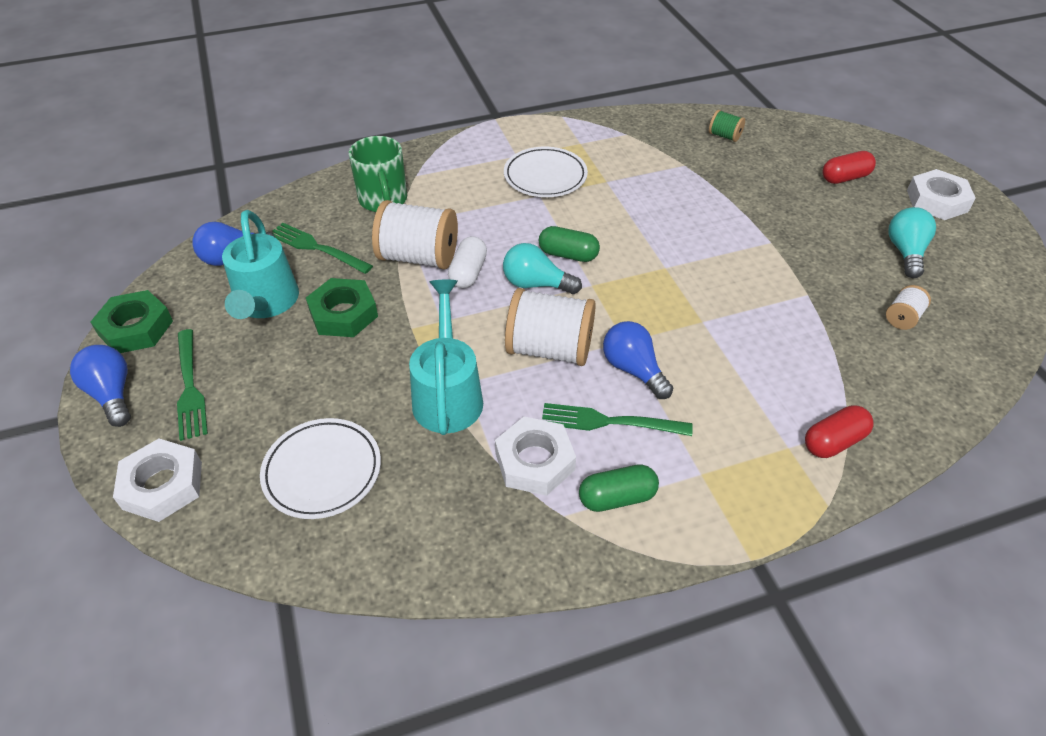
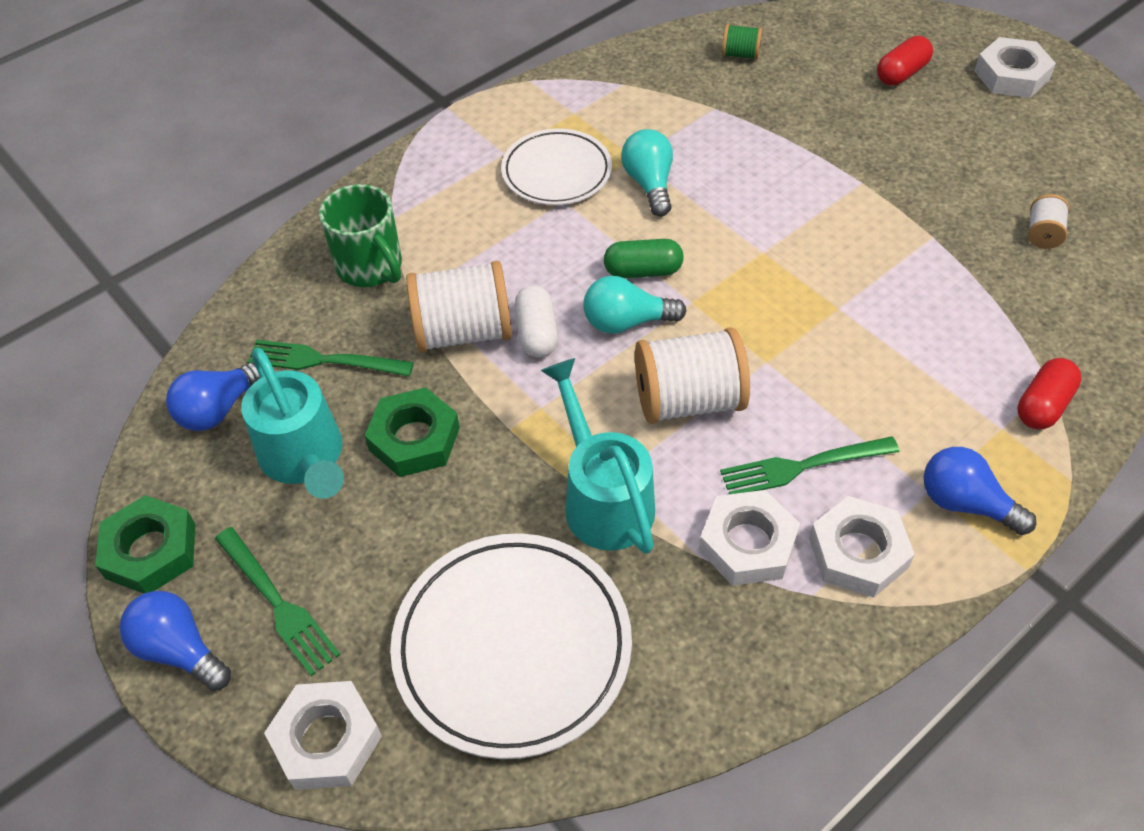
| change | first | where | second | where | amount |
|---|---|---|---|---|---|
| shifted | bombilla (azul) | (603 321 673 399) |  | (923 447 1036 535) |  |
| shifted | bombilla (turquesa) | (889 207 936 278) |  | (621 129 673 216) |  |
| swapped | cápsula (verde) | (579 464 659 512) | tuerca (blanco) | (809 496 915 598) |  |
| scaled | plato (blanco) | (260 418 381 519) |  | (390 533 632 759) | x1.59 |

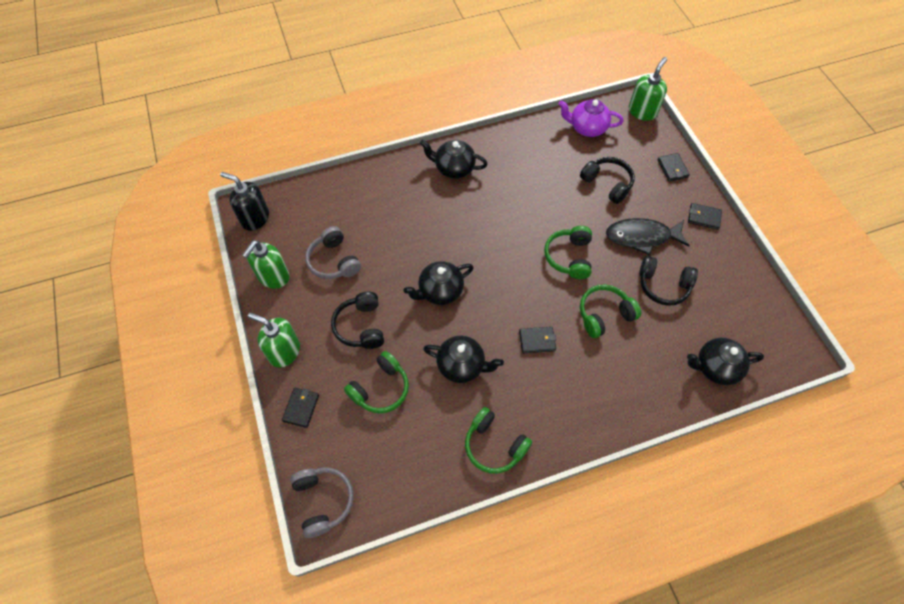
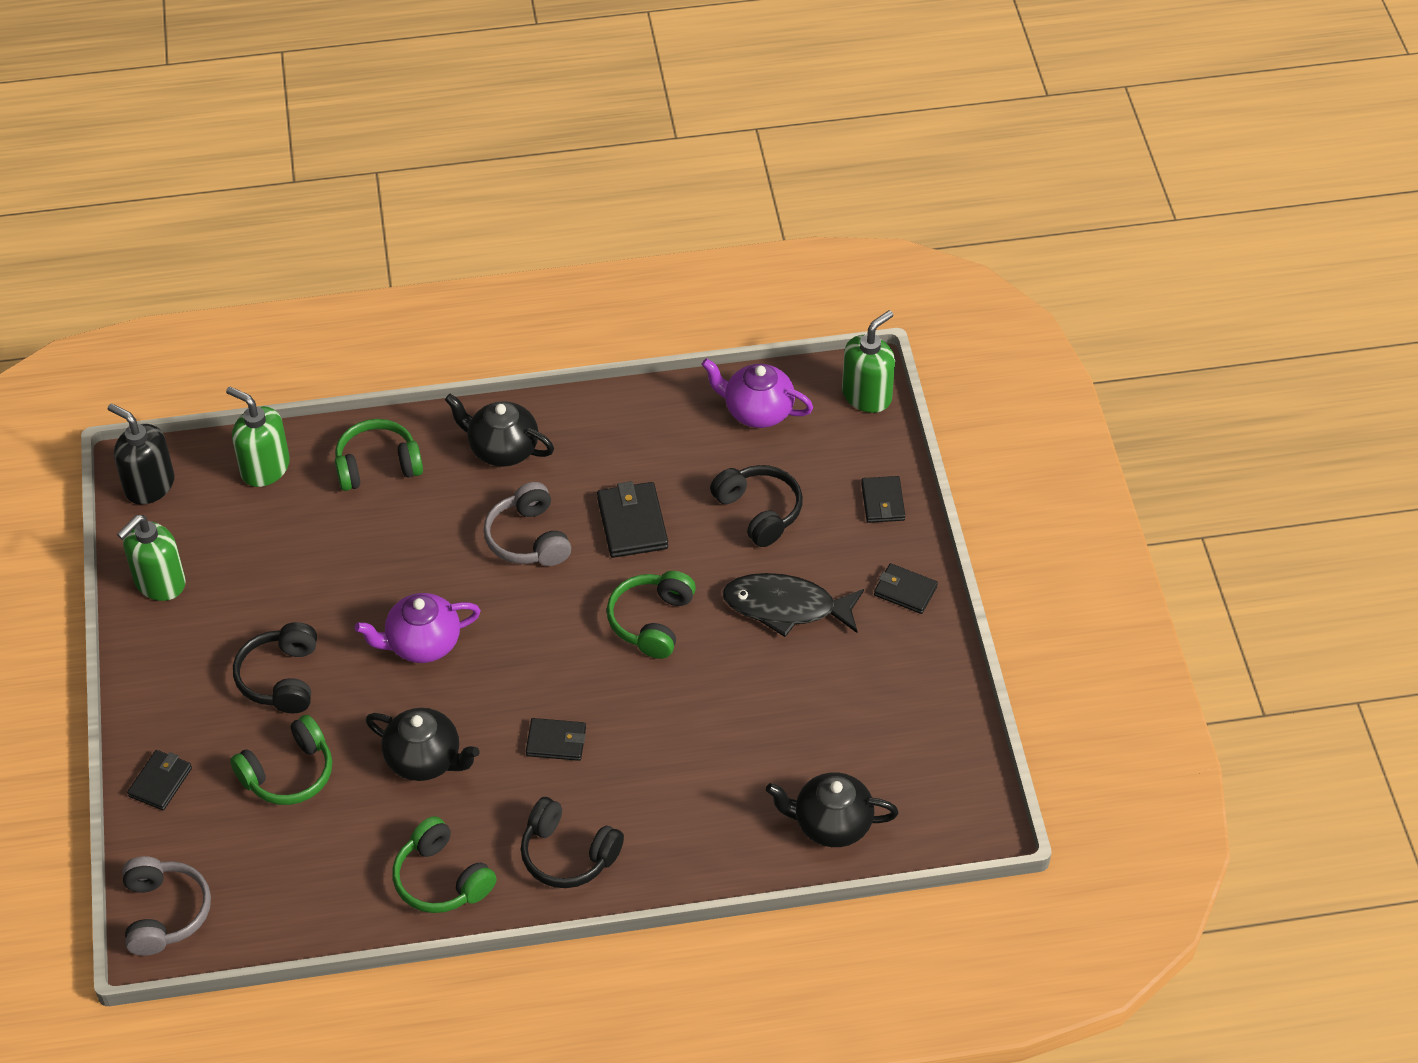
| change | first | where | second | where | amount |
|---|---|---|---|---|---|
| new |  |  | cartera (negro) | (597 481 668 558) |  |
| shifted | dispensador de jabón (verde) | (248 313 300 367) |  | (226 386 290 487) |  |
| shifted | auriculares (gris) | (305 226 361 279) |  | (483 482 571 566) |  |
| shifted | auriculares (verde) | (580 284 641 338) |  | (335 419 423 491) |  |
| shifted | auriculares (negro) | (639 255 698 306) |  | (521 797 624 888) |  |
| repainted | tetera (negro) | (403 261 474 305) | tetera (morado) | (355 593 481 663) |  |

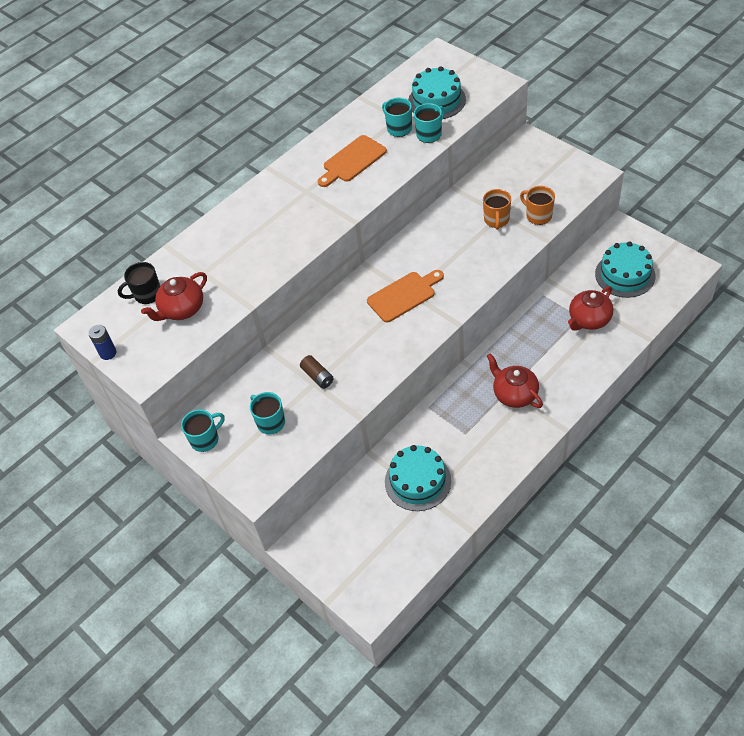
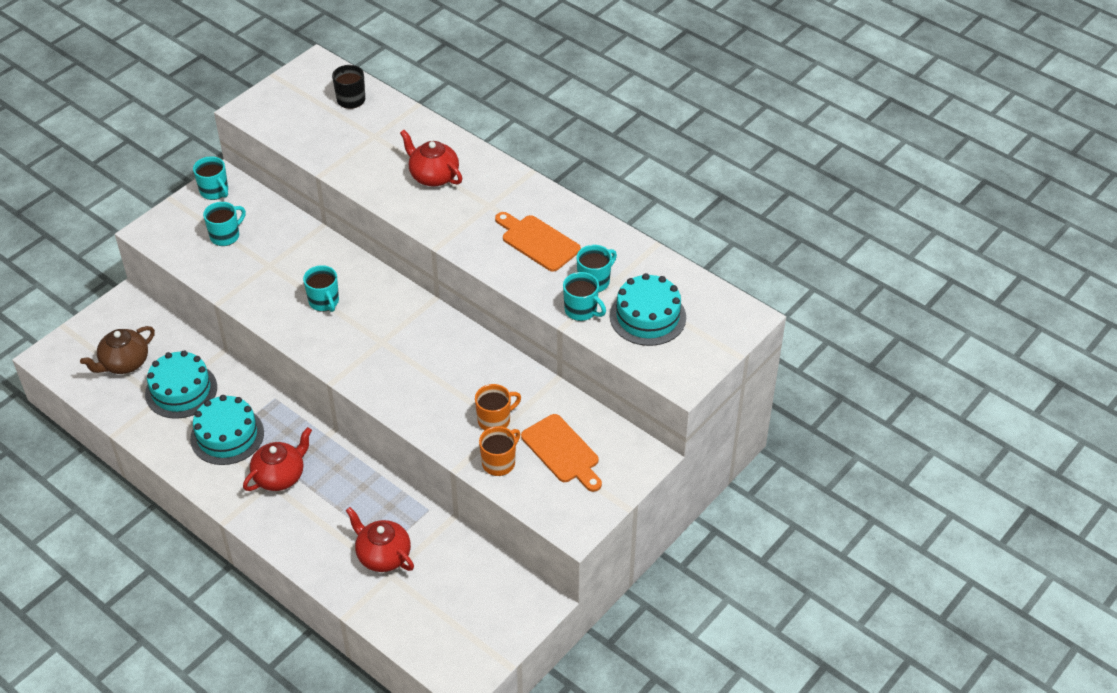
| change | first | where | second | where | amount |
|---|---|---|---|---|---|
| gone | pila (azul) | (88 325 116 360) |  |  |  |
| gone | pila (marrón) | (300 355 334 389) |  |  |  |
| new |  |  | tetera (marrón) | (80 326 155 374) |  |
| new |  |  | taza (turquesa) | (303 265 339 312) |  |
| shifted | tetera (rojo) | (141 272 207 321) |  | (400 130 462 187) |  |
| shifted | tabla de cortar (naranja) | (367 270 444 322) |  | (521 414 602 492) |  |
| shifted | tarta (turquesa) | (595 241 655 298) |  | (190 395 264 465) |  |
| rotated | taza (naranja) | (483 189 511 230) |  | (475 384 521 430) | 150 degrees clockwise |

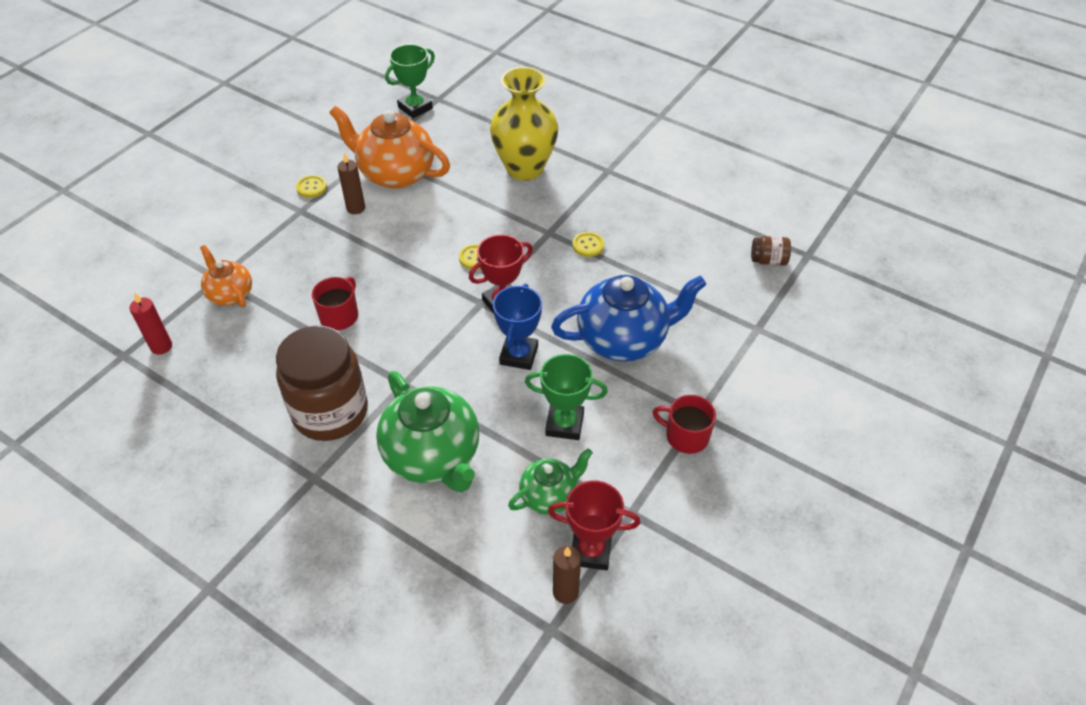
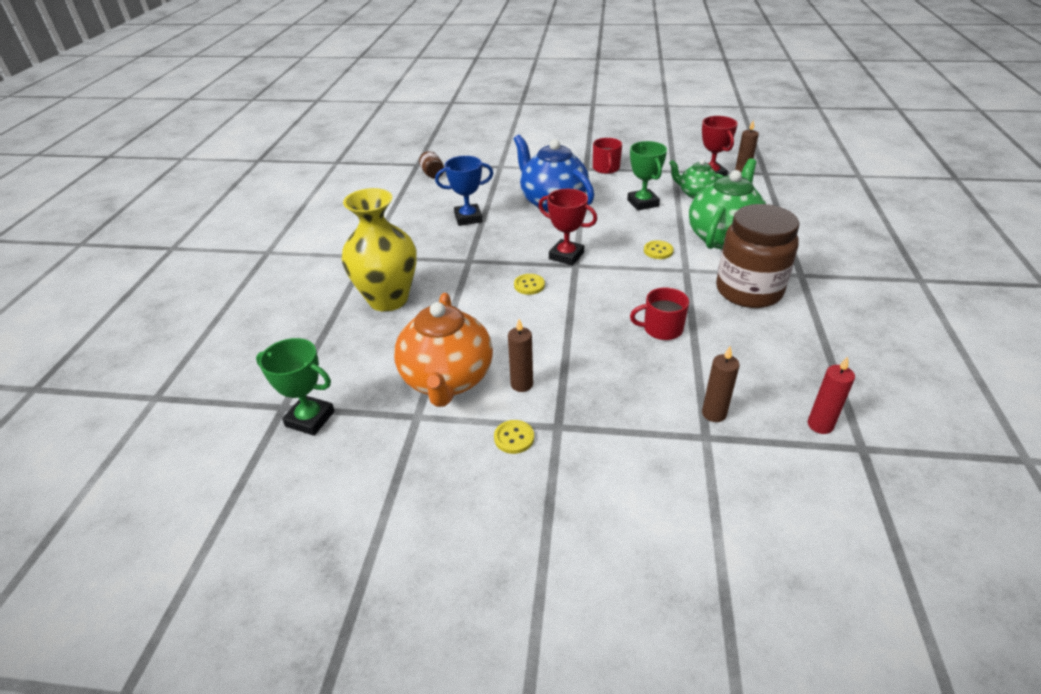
| change | first | where | second | where | amount |
|---|---|---|---|---|---|
| shifted | trofeo (azul) | (493 284 542 370) |  | (435 156 493 226) |  |
| shifted | botón (amarillo) | (572 232 604 257) |  | (644 240 674 259) |  |
| swapped | tetera (naranja) | (200 245 252 308) | vela (marrón) | (702 346 740 422) |  |

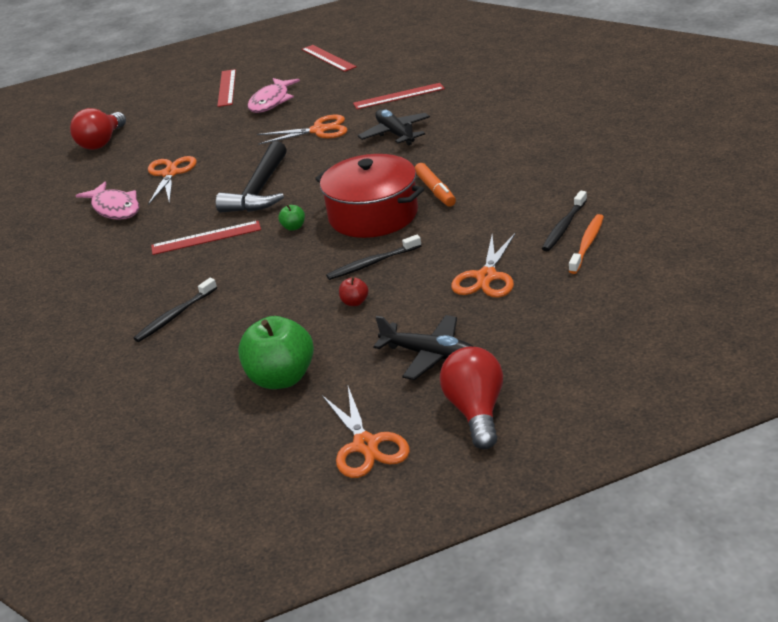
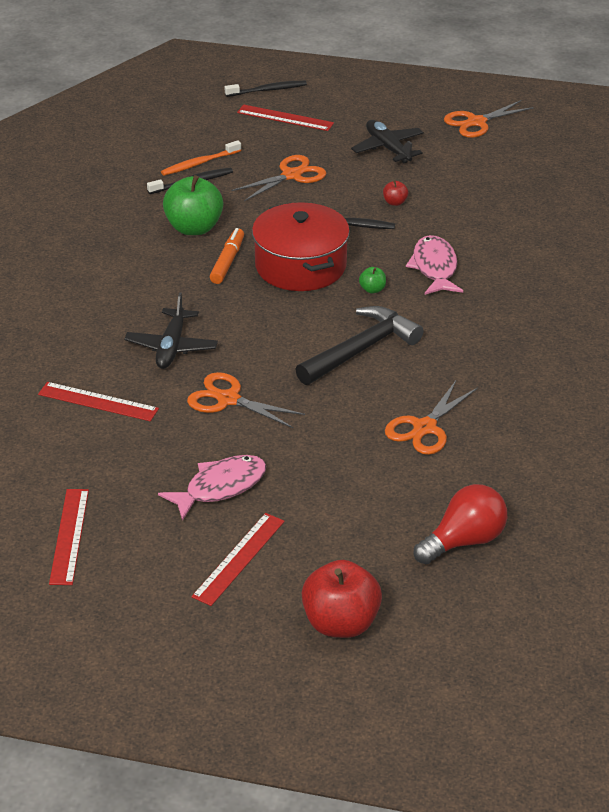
| change | first | where | second | where | amount |
|---|---|---|---|---|---|
| gone | bombilla (rojo) | (440 347 503 449) |  |  |  |
| new |  |  | manzana (rojo) | (302 560 382 638) |  |
| shifted | pez (rosa) | (76 182 139 220) |  | (406 235 463 295) |  |
| shifted | cepillo de dientes (negro) | (133 278 217 342) |  | (225 81 307 97) |  |
| shifted | regla (rojo) | (151 221 261 255) |  | (237 104 334 131) |  |
| shifted | manzana (verde) | (238 316 314 389) |  | (163 175 223 235) |  |
| rotated | tijeras (naranja) | (322 386 410 478) |  | (444 100 534 138) | 135 degrees counterclockwise |

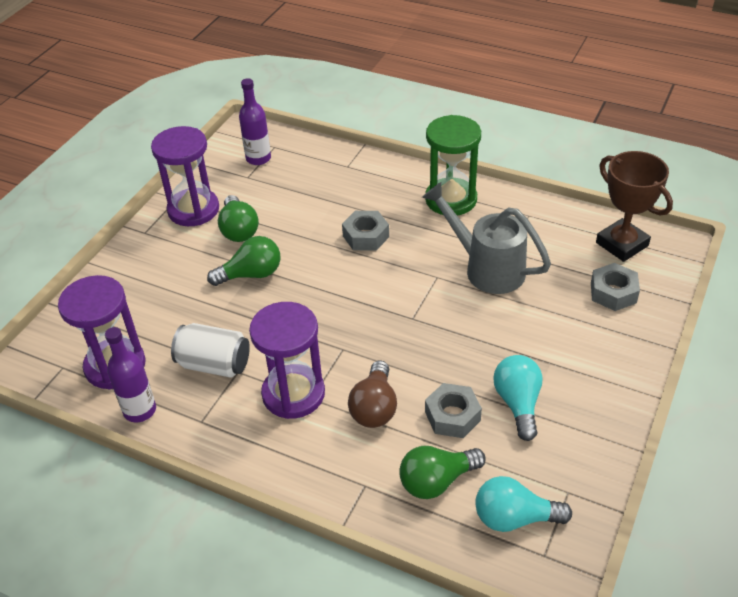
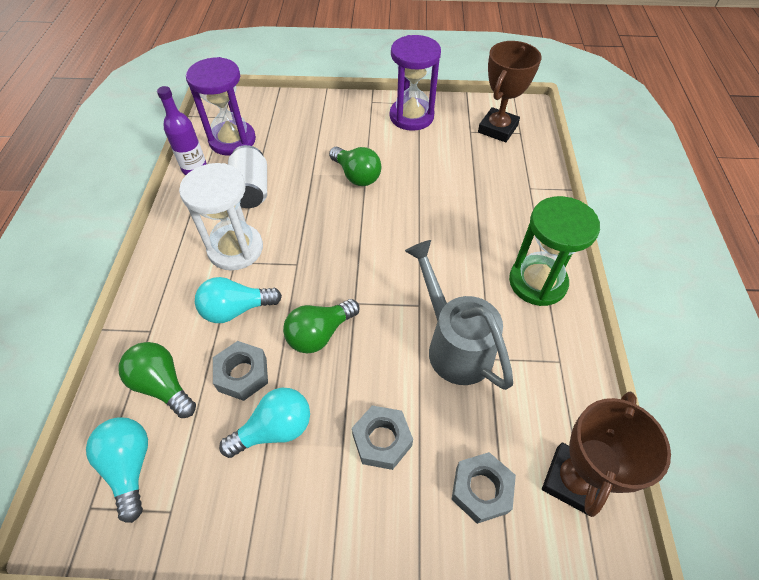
| change | first | where | second | where | amount |
|---|---|---|---|---|---|
| shifted | bombilla (verde) | (218 195 259 242) |  | (283 299 359 354) |  |
| shifted | tuerca (gris) | (342 211 389 251) |  | (352 405 413 470) |  |
| swapped | botella (morado) | (239 78 271 165) | trofeo (marrón) | (478 41 542 142) |  |
| repainted | reloj de arena (morado) | (249 302 325 419) | reloj de arena (blanco) | (179 163 263 270) |  |
| repainted | bombilla (marrón) | (348 360 397 428) | bombilla (turquesa) | (195 277 282 323) |  |
| rotated | regadera (gris) | (422 182 551 294) |  | (405 240 513 390) | 45 degrees counterclockwise |

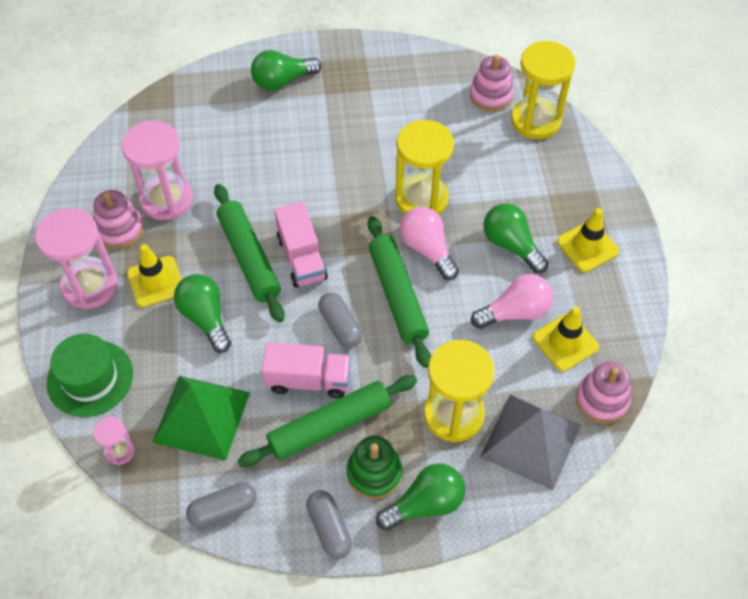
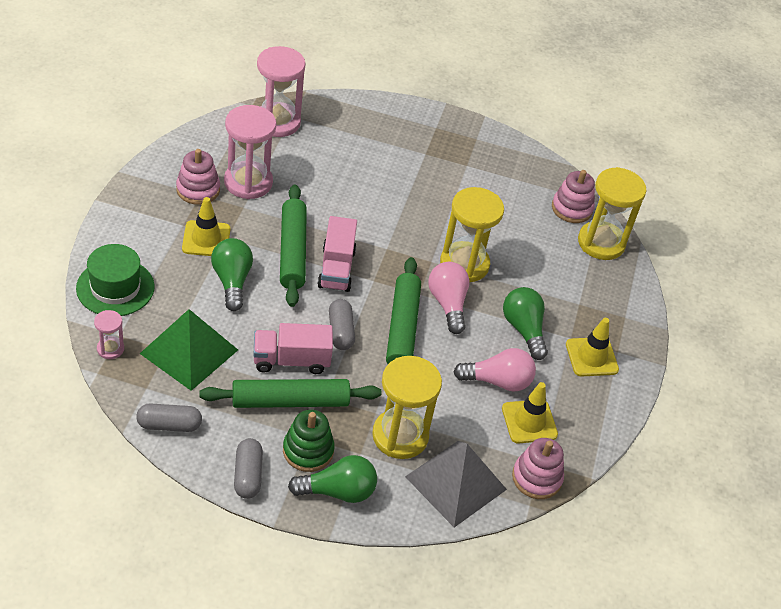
| change | first | where | second | where | amount |
|---|---|---|---|---|---|
| gone | bombilla (verde) | (251 50 322 91) |  |  |  |
| shifted | reloj de arena (rosa) | (35 208 118 309) |  | (257 46 306 137) |  |
| rotated | camión (rosa) | (262 342 351 399) |  | (253 323 333 374) | 150 degrees clockwise |

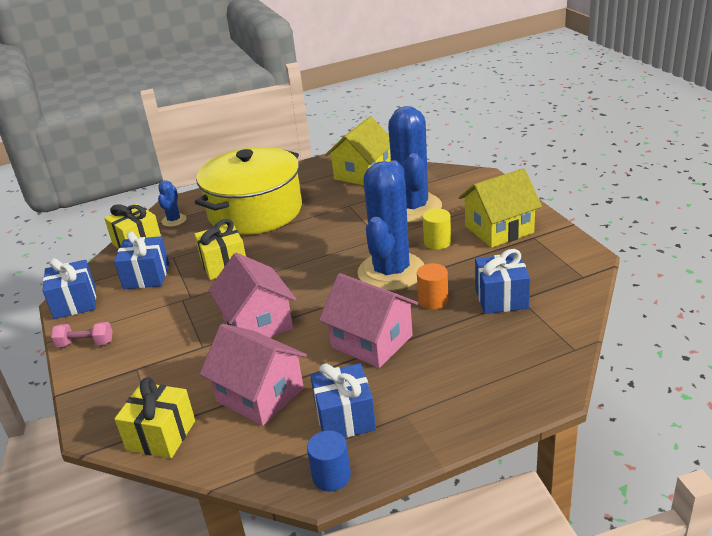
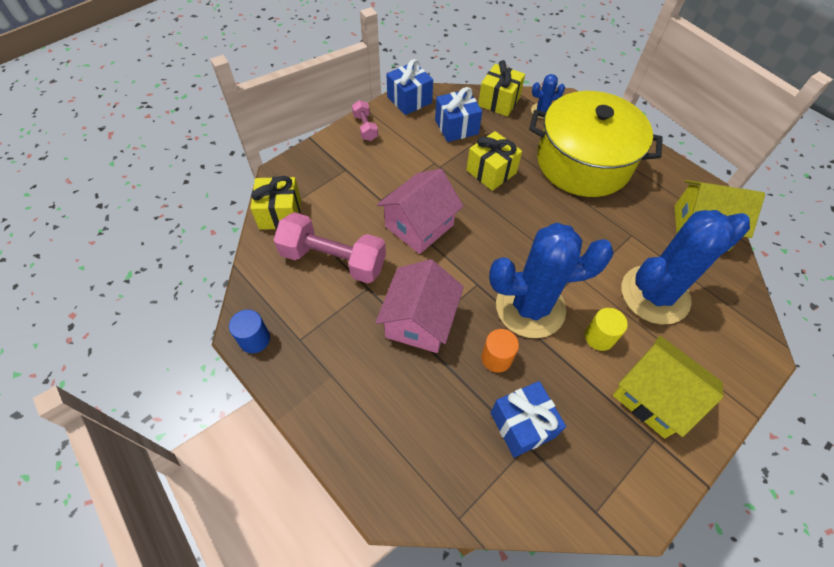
| change | first | where | second | where | amount |
|---|---|---|---|---|---|
| gone | regalo (azul) | (310 363 376 438) |  |  |  |
| swapped | casa (rosa) | (200 324 307 426) | mancuerna (rosa) | (274 212 386 283) |  |

